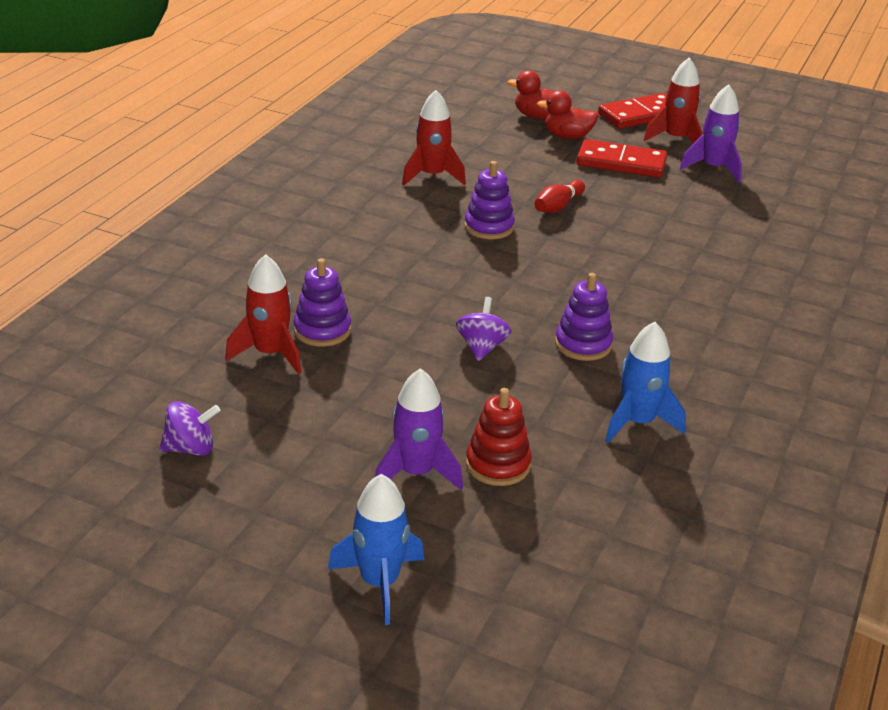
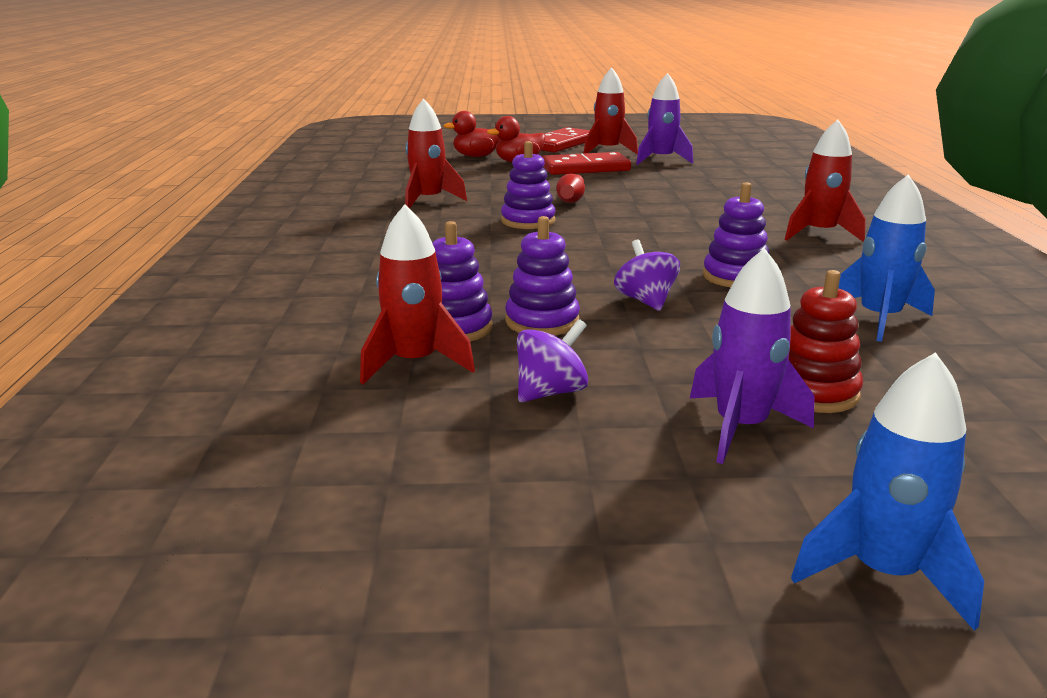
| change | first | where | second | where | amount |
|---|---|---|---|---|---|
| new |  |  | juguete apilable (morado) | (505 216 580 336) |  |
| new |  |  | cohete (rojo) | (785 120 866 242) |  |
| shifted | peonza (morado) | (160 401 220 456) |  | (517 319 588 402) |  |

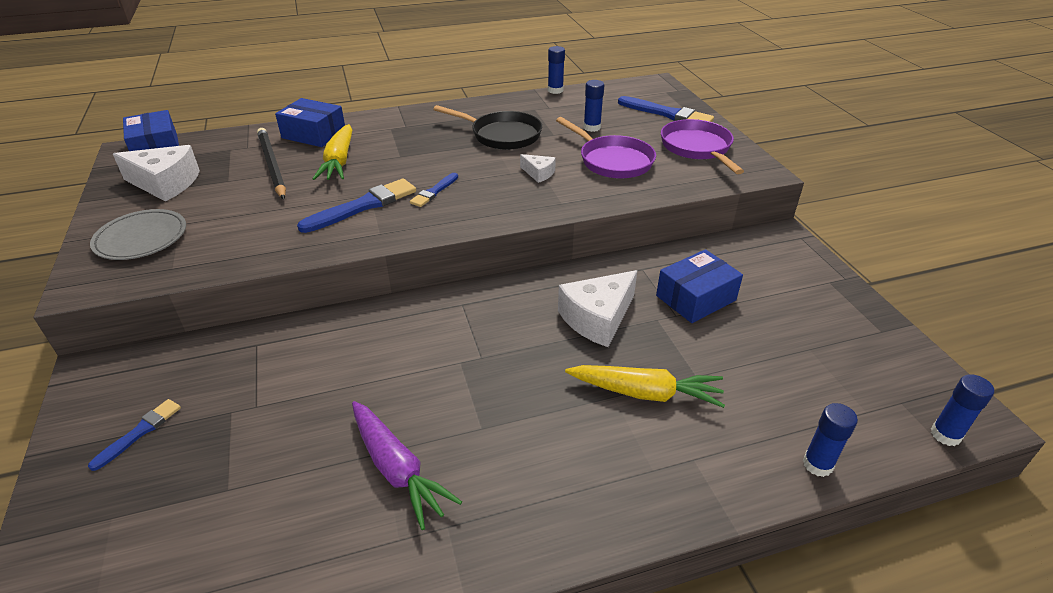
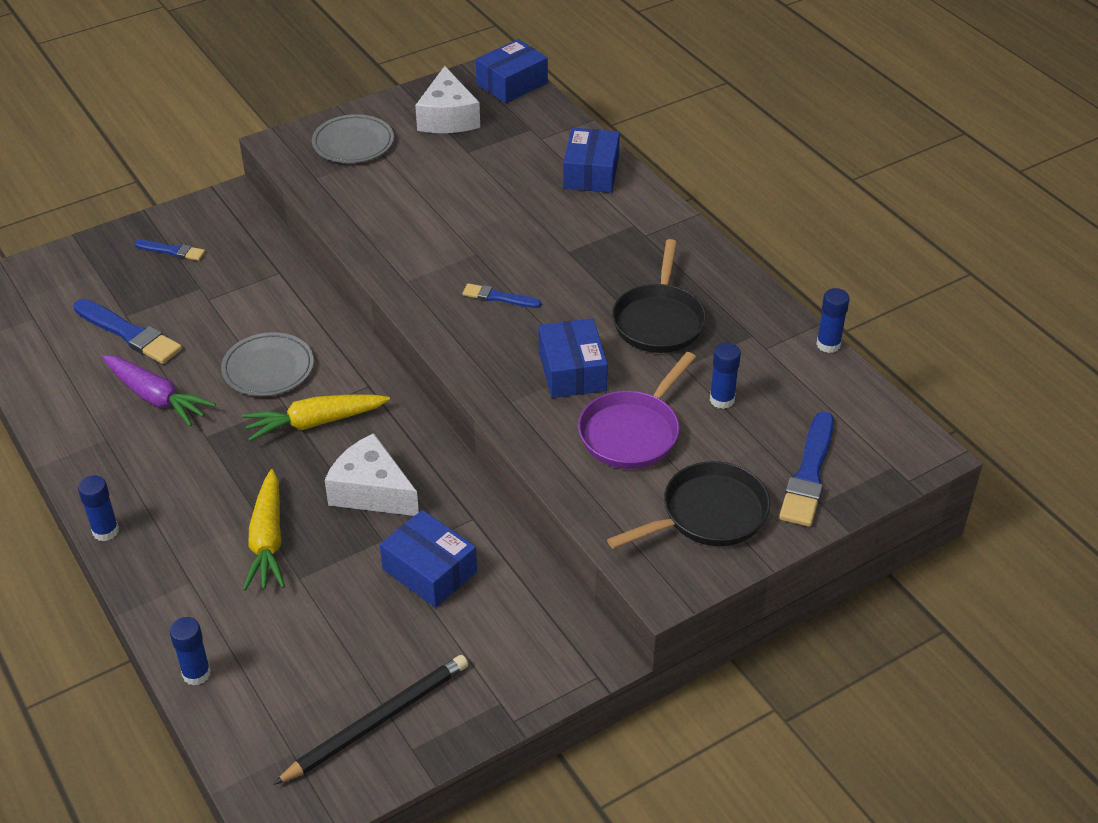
| change | first | where | second | where | amount |
|---|---|---|---|---|---|
| new |  |  | plato (gris) | (221 332 314 396) |  |
| shifted | lápiz (negro) | (257 128 286 200) |  | (273 655 468 785) |  |
| shifted | pincel (azul) | (297 178 416 233) |  | (73 299 182 364) |  |
| shifted | zanahoria (amarillo) | (312 124 352 180) |  | (242 394 390 441) |  |
| shifted | barra de pegamento (azul) | (931 374 994 446) |  | (78 475 119 541) |  |
| swapped | queso (blanco) | (520 154 556 183) | caja (azul) | (539 318 608 398) |  |
| repainted | sartén (morado) | (661 119 744 174) | sartén (negro) | (607 461 770 549) |  |
| rotated | zanahoria (morado) | (352 401 462 530) |  | (102 355 216 426) | 90 degrees counterclockwise |

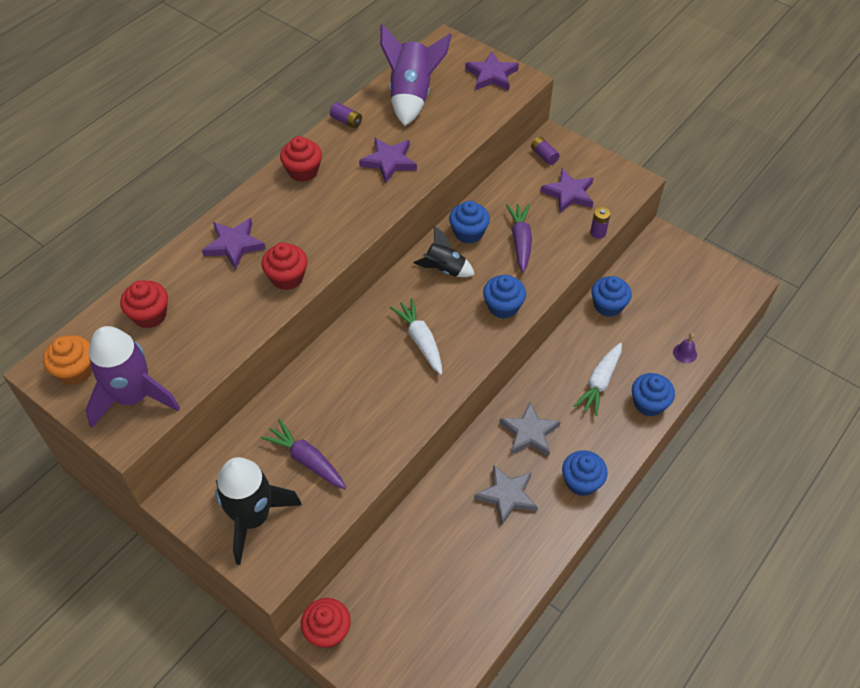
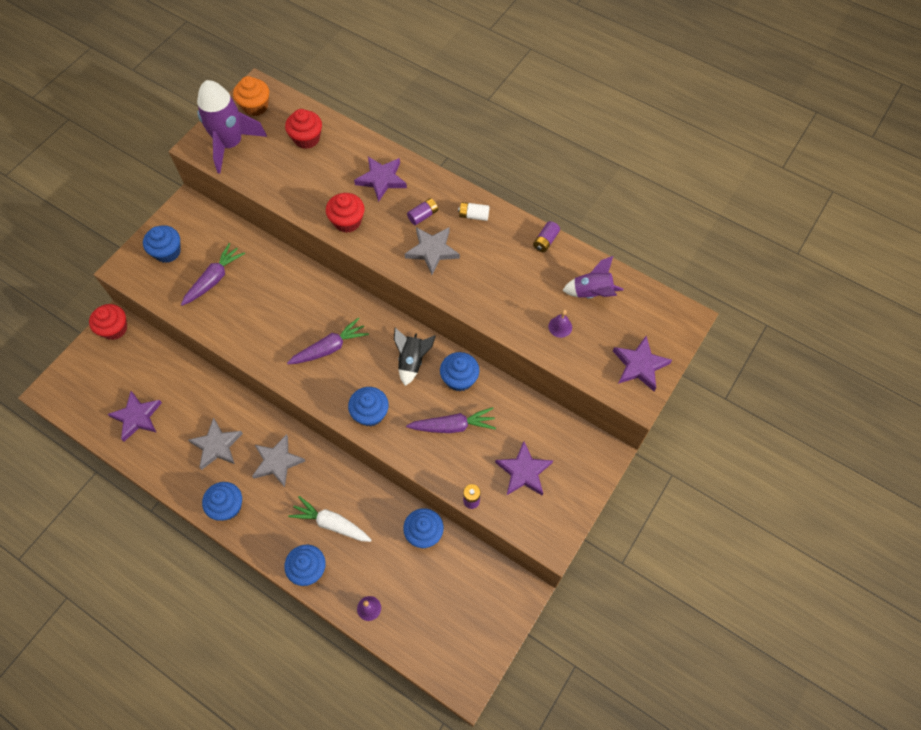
| change | first | where | second | where | amount |
|---|---|---|---|---|---|
| new |  |  | estrella (gris) | (404 227 460 275) |  |
| new |  |  | campana (morado) | (548 309 572 338) |  |
| shifted | estrella (morado) | (359 138 417 183) |  | (107 391 162 441) |  |
| shifted | pila (morado) | (531 137 560 165) |  | (407 198 438 225) |  |
| swapped | cohete (negro) | (215 457 302 565) | magdalena (azul) | (143 225 181 263) |  |
| swapped | magdalena (rojo) | (280 136 322 182) | pila (blanco) | (458 202 489 221) |  |
| repainted | zanahoria (blanco) | (390 298 442 375) | zanahoria (morado) | (287 317 369 364) |  |
| scaled | cohete (morado) | (380 24 452 126) |  | (562 256 623 298) | x0.59 |

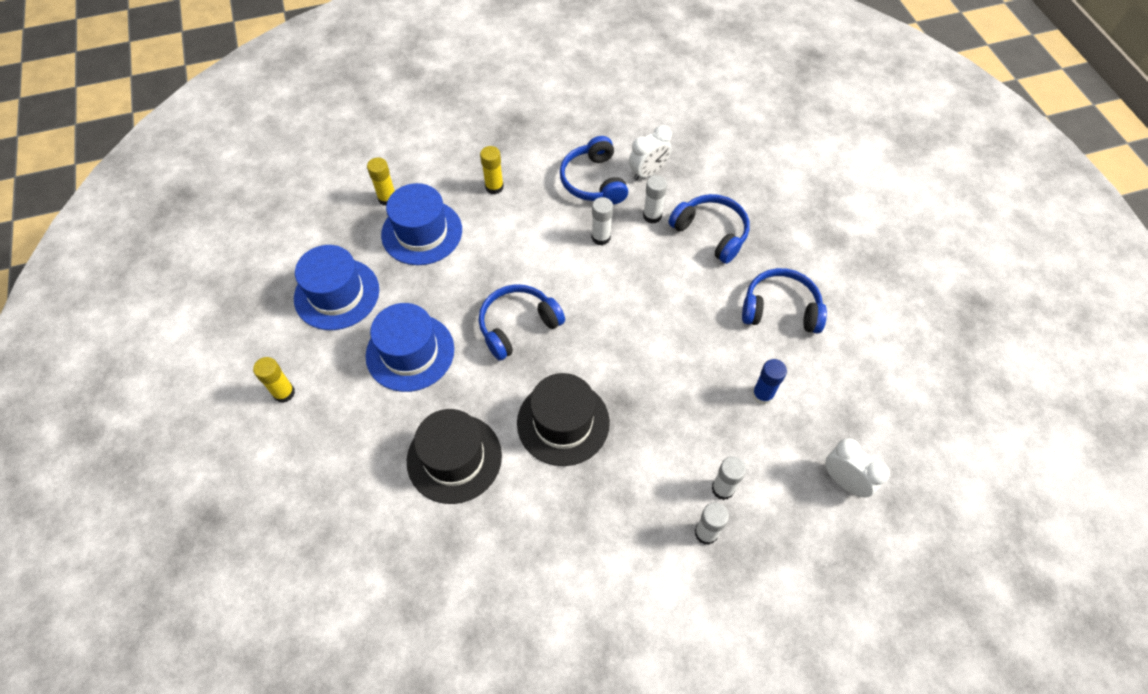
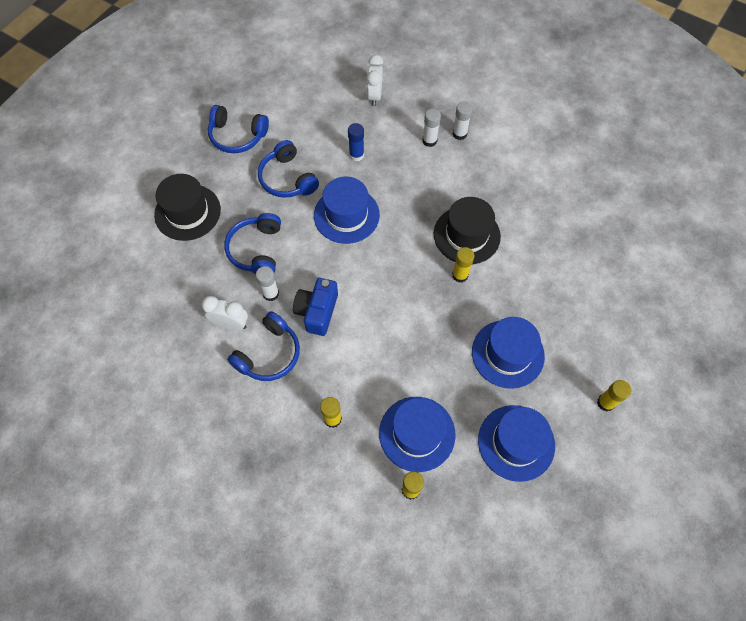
| change | first | where | second | where | amount |
|---|---|---|---|---|---|
| new |  |  | sombrero (azul) | (314 177 380 244) |  |
| new |  |  | barra de pegamento (amarillo) | (452 247 474 283) |  |
| shifted | sombrero (negro) | (407 409 502 504) |  | (154 174 221 241) |  |
| shifted | auriculares (azul) | (479 284 565 361) |  | (208 105 269 153) |  |
| swapped | barra de pegamento (blanco) | (592 197 613 245) | cámara (azul) | (293 278 338 336) |  |

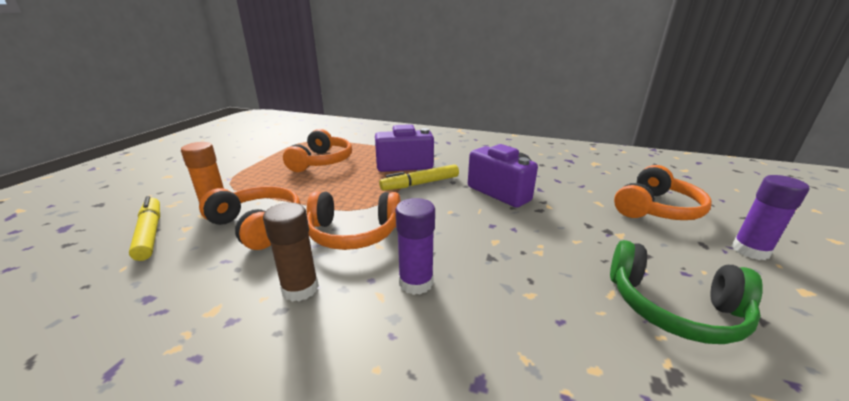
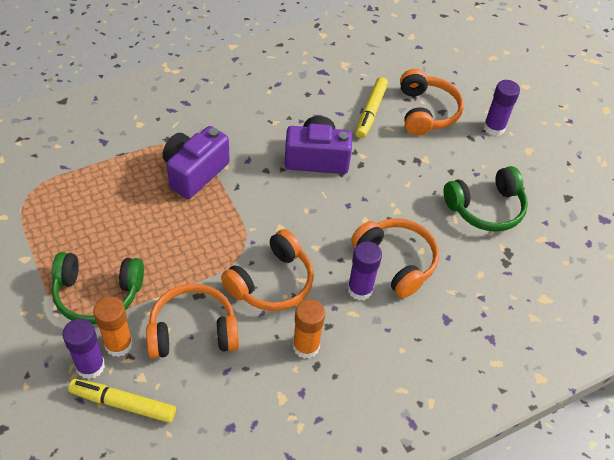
| change | first | where | second | where | amount |
|---|---|---|---|---|---|
| new |  |  | auriculares (verde) | (52 252 144 324) |  |
| new |  |  | barra de pegamento (morado) | (62 319 105 379) |  |
| shifted | auriculares (naranja) | (283 129 352 172) |  | (351 218 439 298) |  |
| shifted | rotulador (amarillo) | (379 164 459 191) |  | (355 77 388 139) |  |
| repainted | barra de pegamento (marrón) | (263 203 319 302) | barra de pegamento (naranja) | (293 299 325 359) |  |

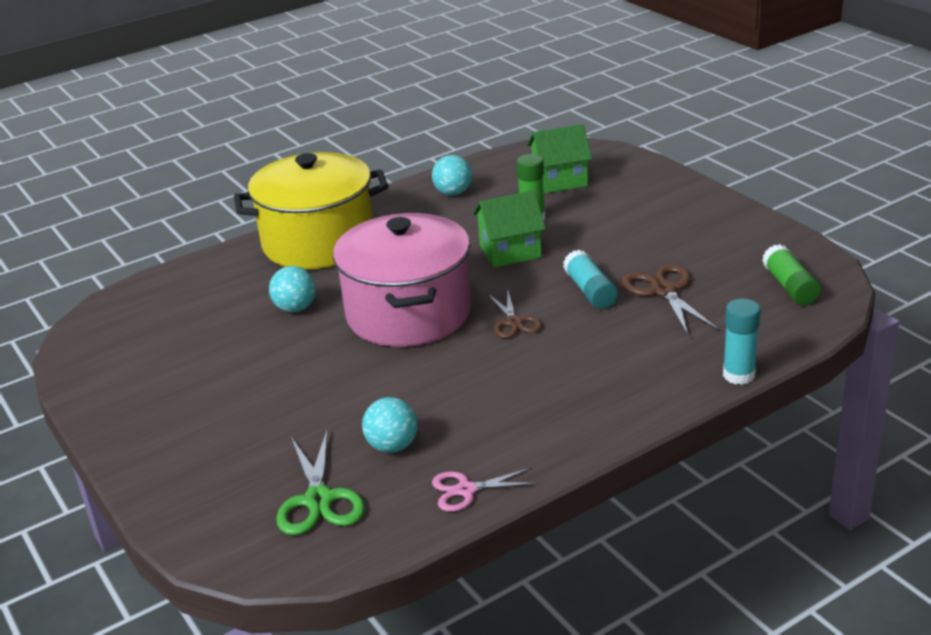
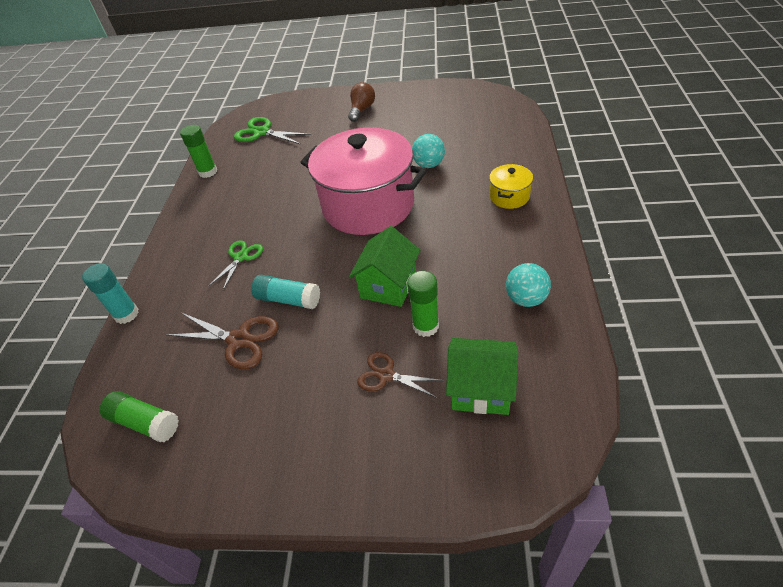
| change | first | where | second | where | amount |
|---|---|---|---|---|---|
| gone | pelota (turquesa) | (362 397 418 453) |  |  |  |
| new |  |  | tijeras (verde) | (208 240 263 290) |  |
| new |  |  | bombilla (marrón) | (348 82 375 122) |  |
| shifted | tijeras (marrón) | (488 291 542 338) |  | (357 352 444 398) |  |
| swapped | tijeras (rosa) | (432 468 538 512) | barra de pegamento (verde) | (180 125 217 178) |  |
| rotated | casa (verde) | (527 124 592 193) |  | (446 338 518 415) | 75 degrees clockwise |
| scaled | olla (amarillo) | (234 152 389 269) |  | (489 164 533 209) | x0.41 |

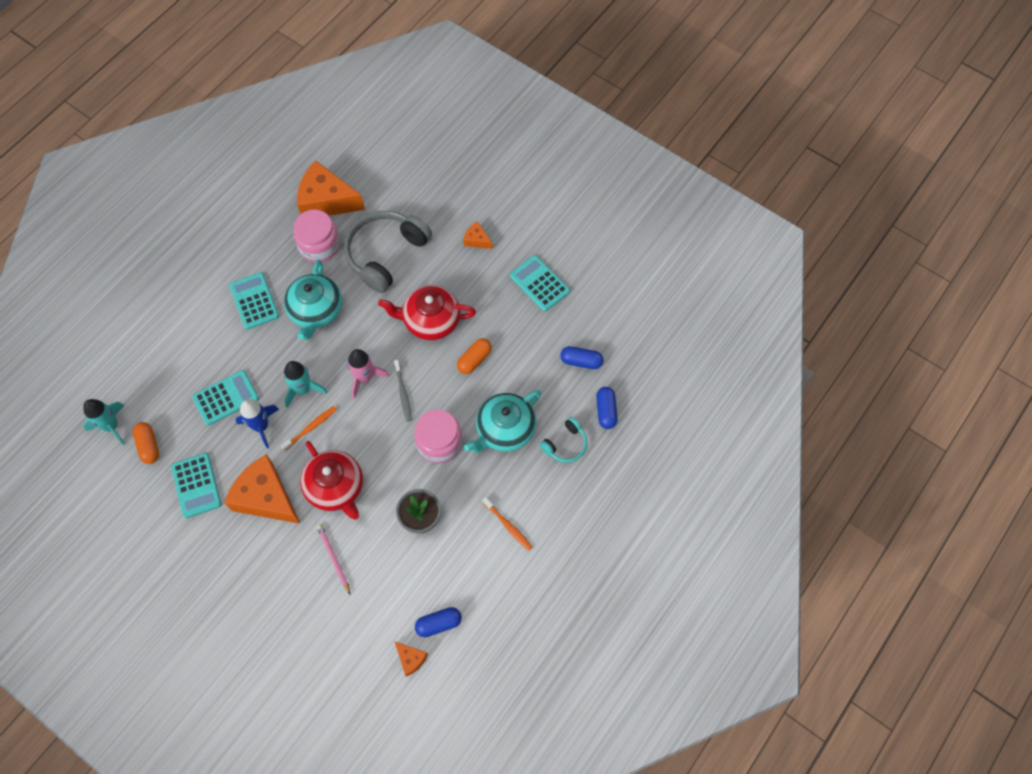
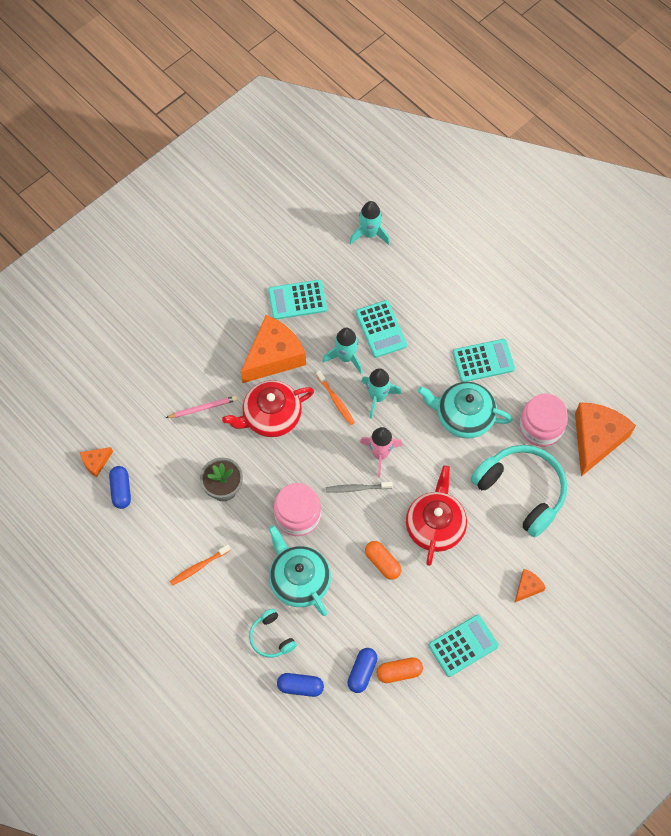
| change | first | where | second | where | amount |
|---|---|---|---|---|---|
| shifted | cápsula (naranja) | (133 422 159 464) |  | (377 657 423 683) |  |
| repainted | cohete (azul) | (236 399 279 449) | cohete (turquesa) | (323 328 363 374) |  |
| repainted | auriculares (gris) | (344 211 432 293) | auriculares (turquesa) | (471 445 567 537) |  |

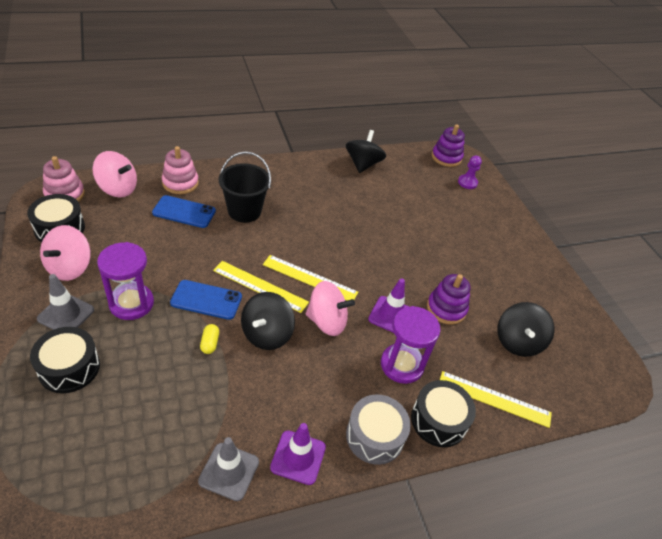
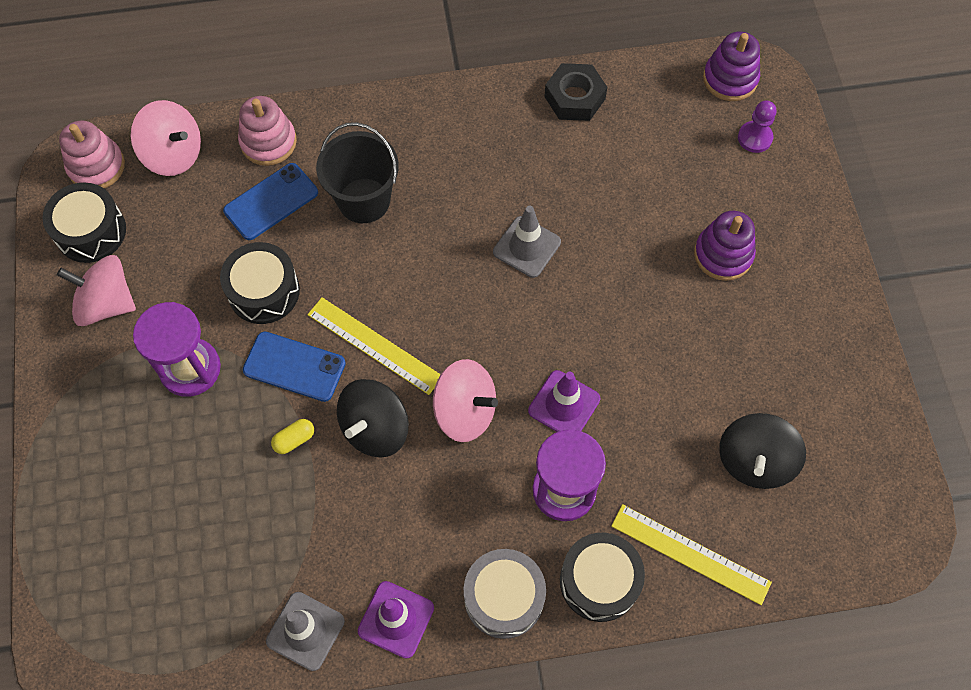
| change | first | where | second | where | amount |
|---|---|---|---|---|---|
| gone | regla (amarillo) | (263 255 358 301) |  |  |  |
| shifted | tambor (negro) | (30 327 100 393) |  | (220 242 300 324) |  |
| shifted | cono de tráfico (gris) | (37 274 94 330) |  | (493 206 561 278) |  |
| shifted | juguete apilable (morado) | (427 274 471 325) |  | (694 211 756 281) |  |
| swapped | peonza (negro) | (346 130 386 173) | tuerca (negro) | (544 63 607 121) |  |
| rotated | peonza (rosa) | (40 225 91 281) |  | (57 255 136 326) | 75 degrees clockwise |
| rotated | móvil (azul) | (152 195 216 228) |  | (223 163 318 240) | 60 degrees counterclockwise |
| rotated | cápsula (amarillo) | (200 324 219 354) |  | (271 419 314 454) | 45 degrees clockwise |

